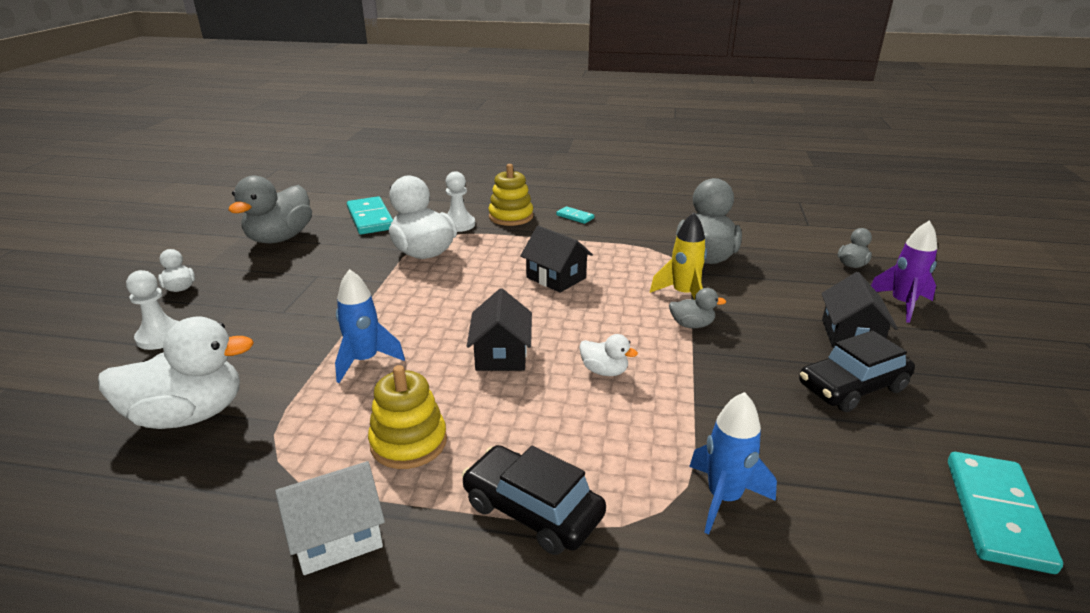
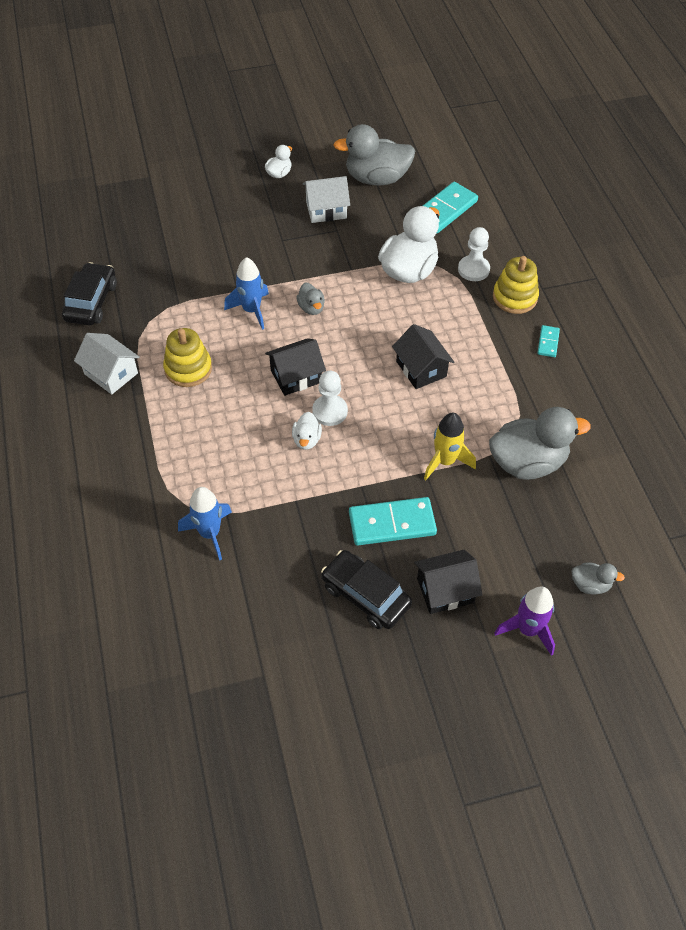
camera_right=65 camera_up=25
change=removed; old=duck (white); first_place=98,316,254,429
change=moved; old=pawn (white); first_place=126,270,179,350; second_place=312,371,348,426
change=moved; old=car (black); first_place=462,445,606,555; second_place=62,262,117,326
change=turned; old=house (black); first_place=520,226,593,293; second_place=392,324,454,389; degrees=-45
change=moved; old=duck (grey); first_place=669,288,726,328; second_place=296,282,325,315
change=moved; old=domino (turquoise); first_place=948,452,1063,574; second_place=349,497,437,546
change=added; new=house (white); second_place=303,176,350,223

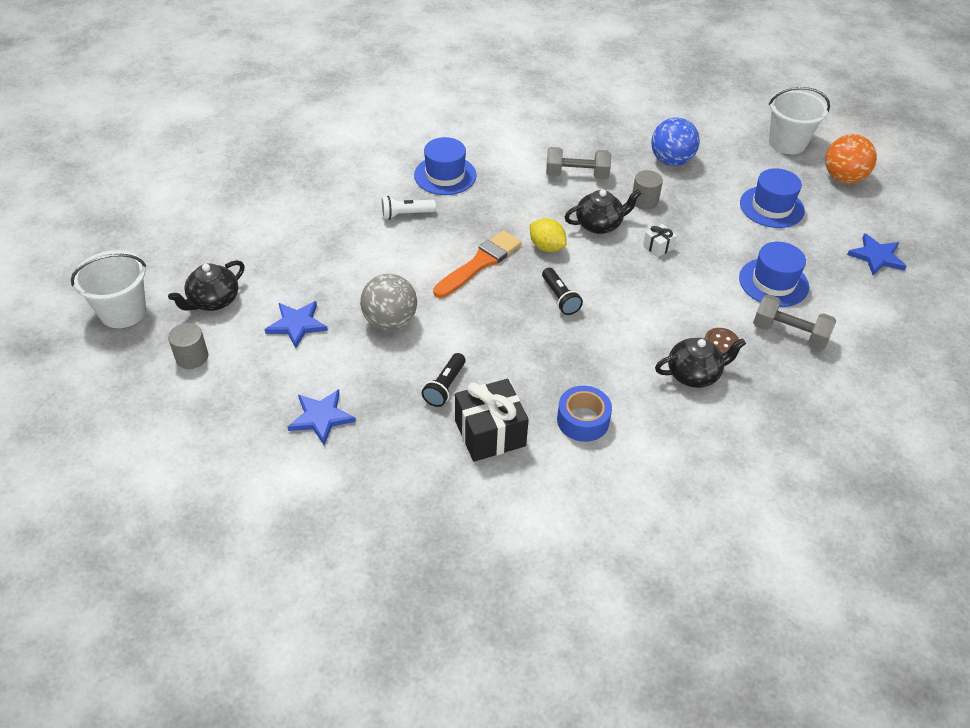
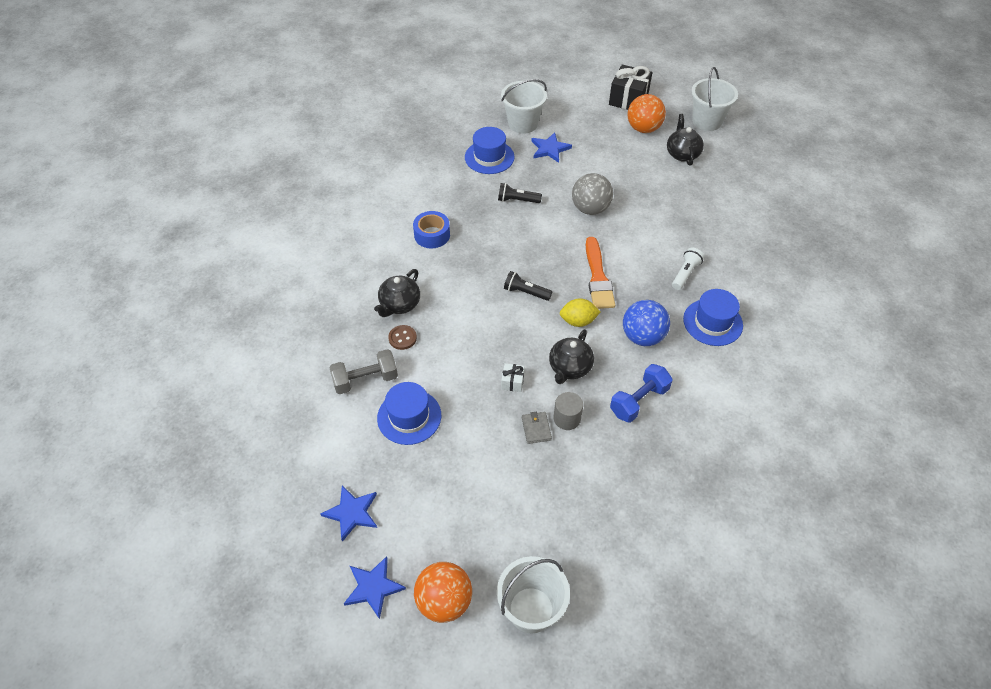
camera_right=135 camera_up=5
change=replaced; old=cylinder (grey); new=ball (orange); first_place=168,323,208,369; second_place=628,94,666,133
change=moved; old=star (blue); first_place=265,301,328,348; second_place=344,556,406,619
change=turned; old=flashlight (black); first_place=422,353,466,407; second_place=498,183,542,203; degrees=-60
change=moved; old=gift (black); first_place=455,379,529,462; second_place=609,65,652,110
change=recoloured; old=dumbbell (grey); new=dumbbell (blue); first_place=546,147,611,180; second_place=610,364,673,423
change=moved; old=ball (blue); first_place=651,117,700,166; second_place=623,300,670,346
change=moved; old=hat (blue); first_place=740,168,805,228; second_place=465,127,515,174
change=added; new=bucket (white); second_place=501,79,547,134
change=added; new=wallet (grey); second_place=522,412,552,444

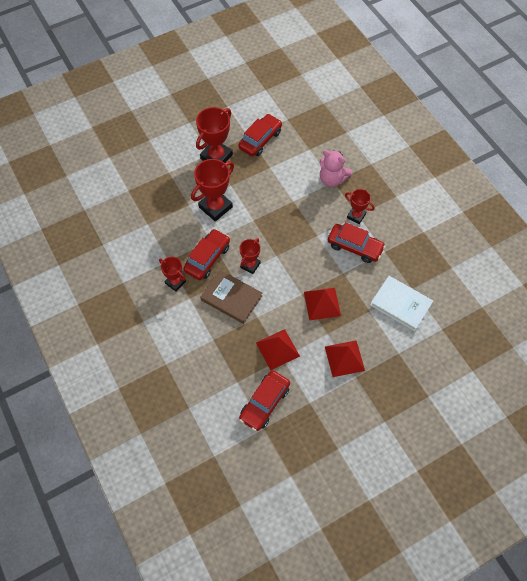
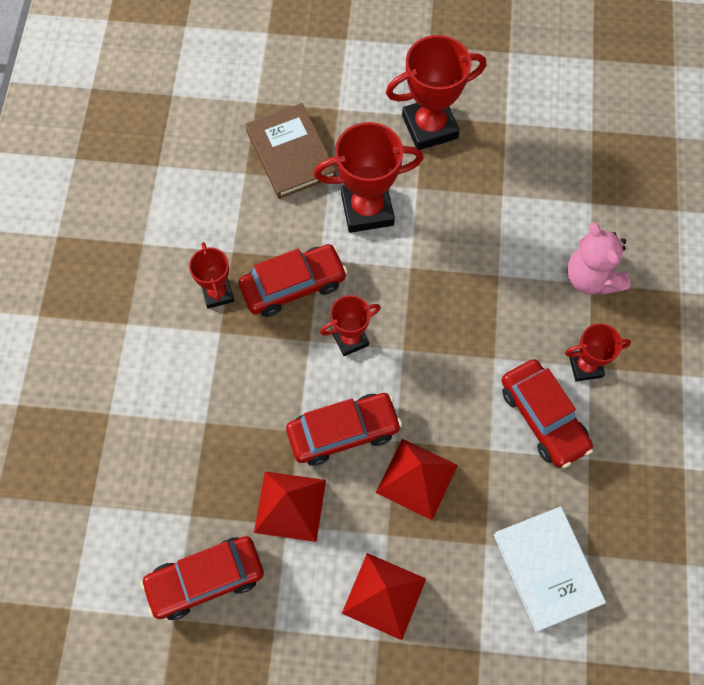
camera_right=35 camera_up=5
change=moved; old=book (brown); first_place=200,270,263,324; second_place=245,103,337,199
change=moved; old=car (red); first_place=238,114,282,157; second_place=286,393,402,466
change=turned; old=trophy (red); first_place=345,189,375,224; second_place=565,324,631,382; degrees=-75

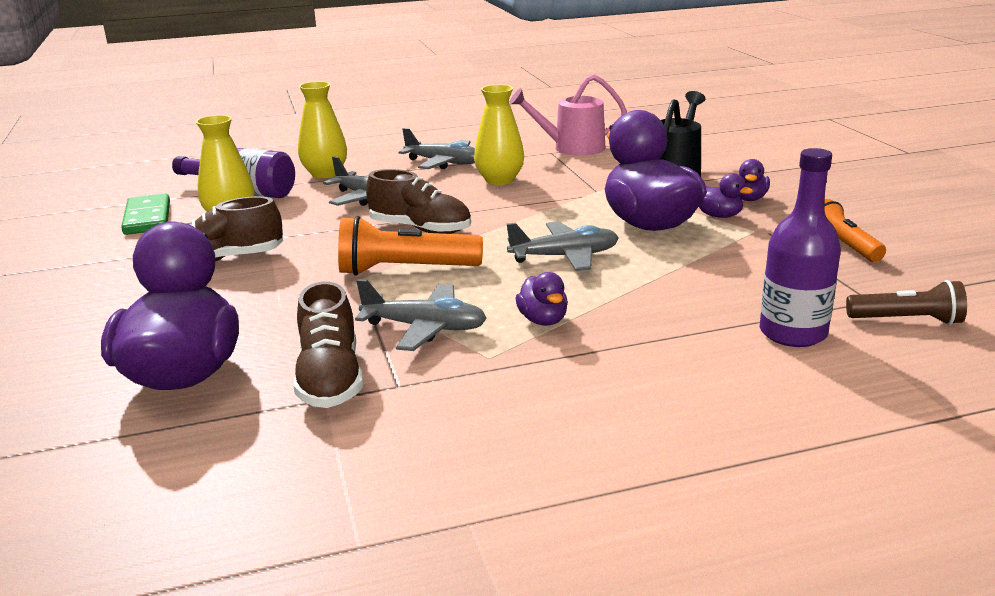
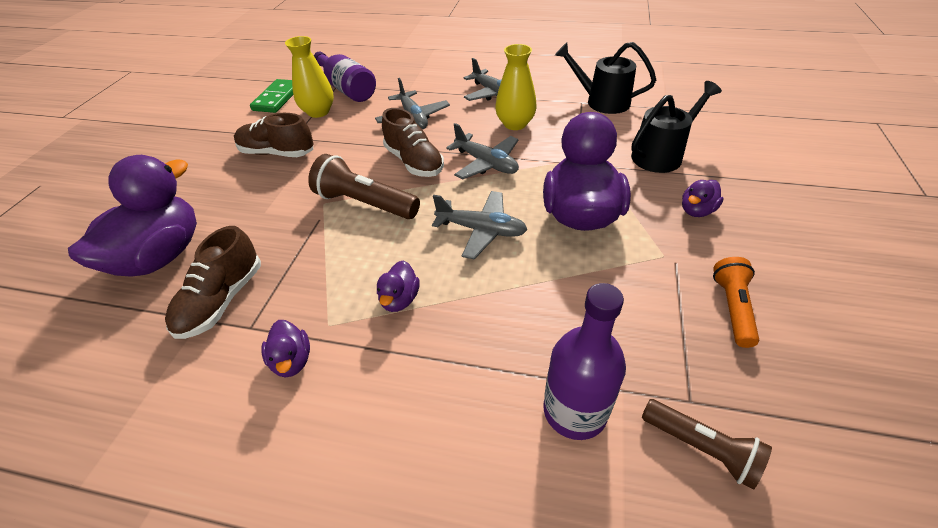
camera_right=30 camera_up=20
change=removed; old=vase (yellow); first_place=298,81,347,178
change=recoloured; old=flashlight (orange); new=flashlight (brown); first_place=338,216,483,276; second_place=308,154,420,219
change=moved; old=plane (grey); first_place=355,279,487,351; second_place=446,123,519,180
change=recoloured; old=watering can (pink); new=watering can (black); first_place=509,74,627,156; second_place=555,42,656,114
change=moved; old=duck (purple); first_place=699,173,753,218; second_place=261,320,310,377

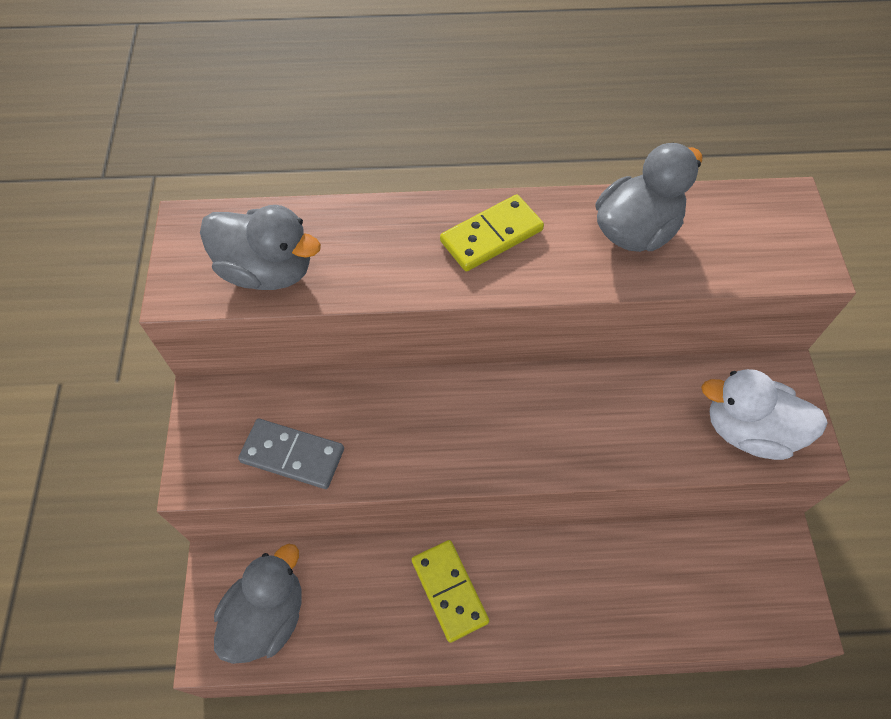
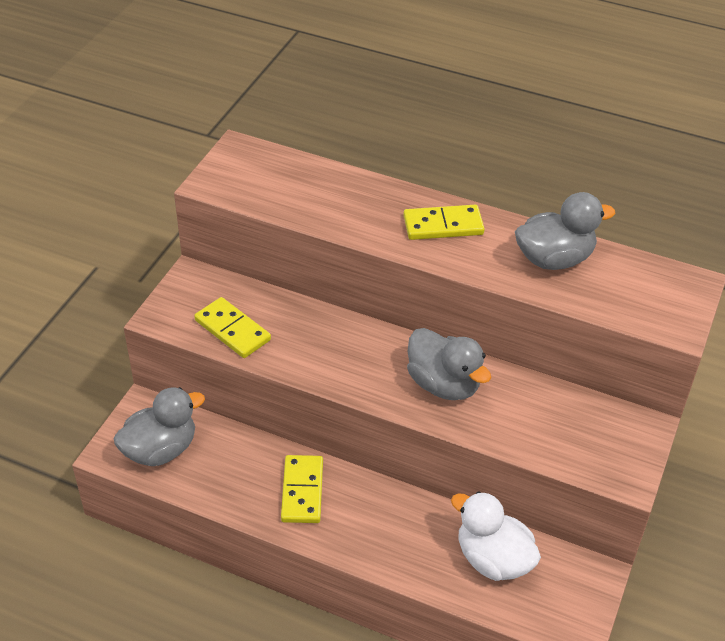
camera_right=25 camera_up=-15
change=moved; old=duck (grey); first_place=200,205,321,290; second_place=407,328,491,400
change=recoloured; old=domino (grey); new=domino (yellow); first_place=238,419,344,489; second_place=194,297,271,358
change=moved; old=duck (white); first_place=701,369,828,460; second_place=451,491,541,581

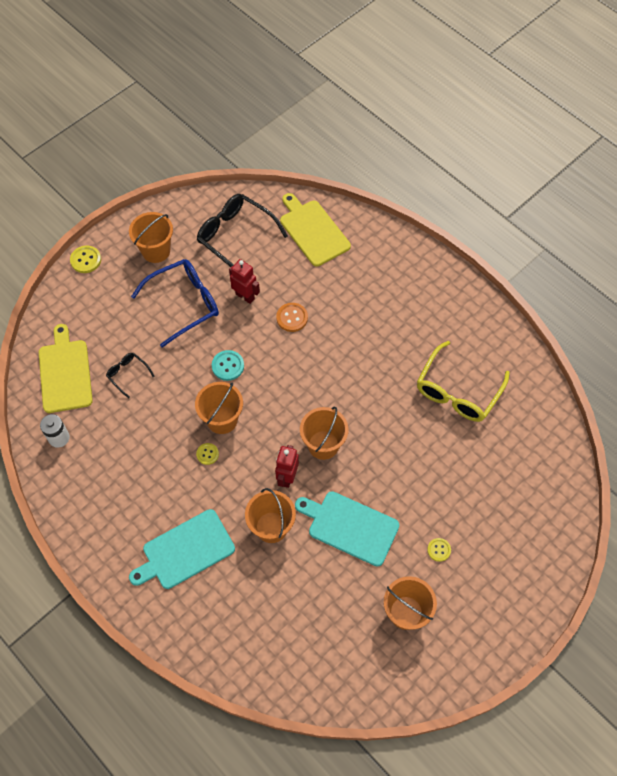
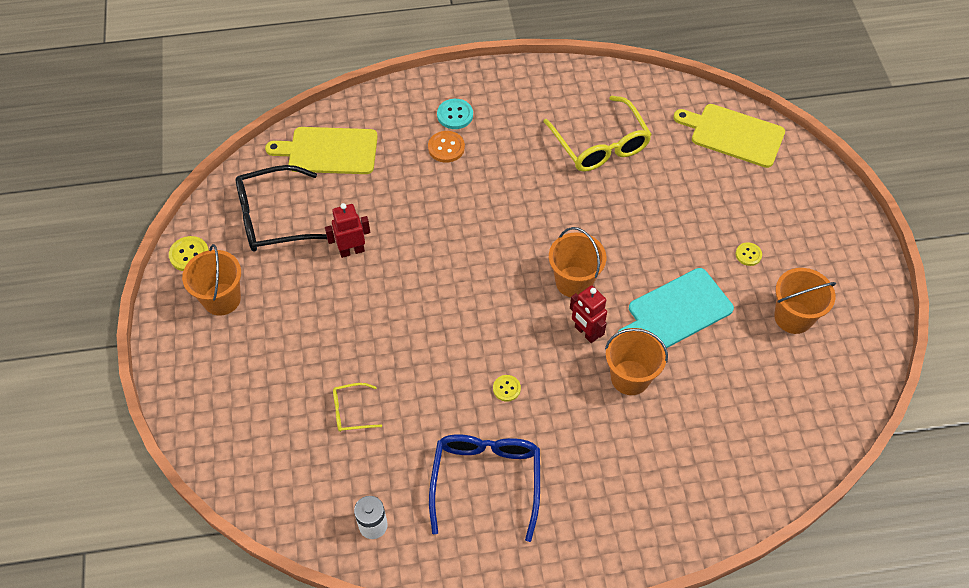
camera_right=-55 camera_up=-5
change=moved; old=cutting board (yellow); first_place=39,324,93,413; second_place=673,104,785,168
change=moved; old=button (yellow); first_place=70,245,101,273; second_place=169,236,209,271
change=recoloured; old=glasses (black); new=glasses (yellow); first_place=106,353,155,399; second_place=333,383,382,432
change=removed; old=cutting board (turquoise); first_place=129,509,235,589
change=moved; old=glasses (blue); first_place=131,259,219,348; second_place=429,434,540,542
change=removed; old=bucket (orange); first_place=195,382,243,434
change=moved; old=button (turquoise); first_place=212,350,244,381; second_place=437,99,473,129
change=moved; old=button (orange); first_place=276,303,308,332; second_place=428,131,465,163

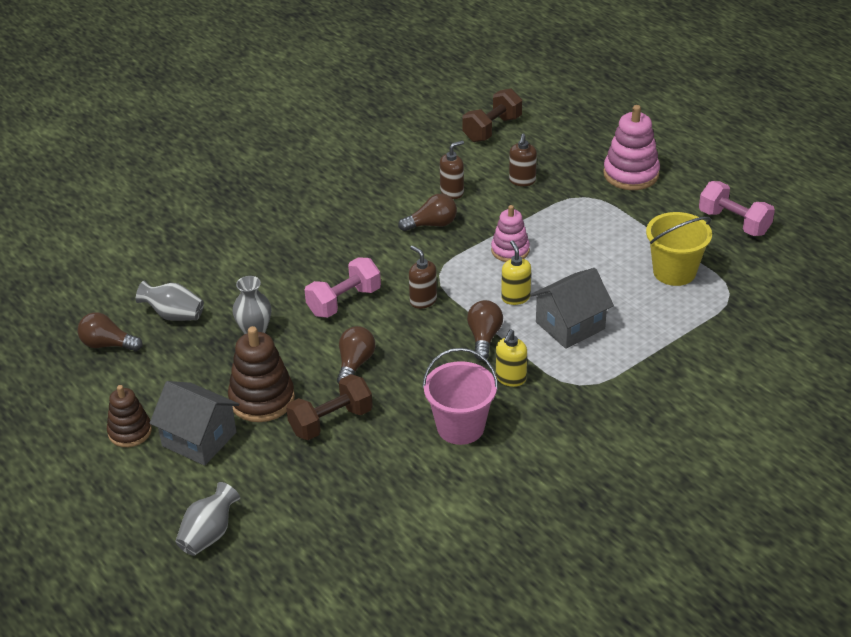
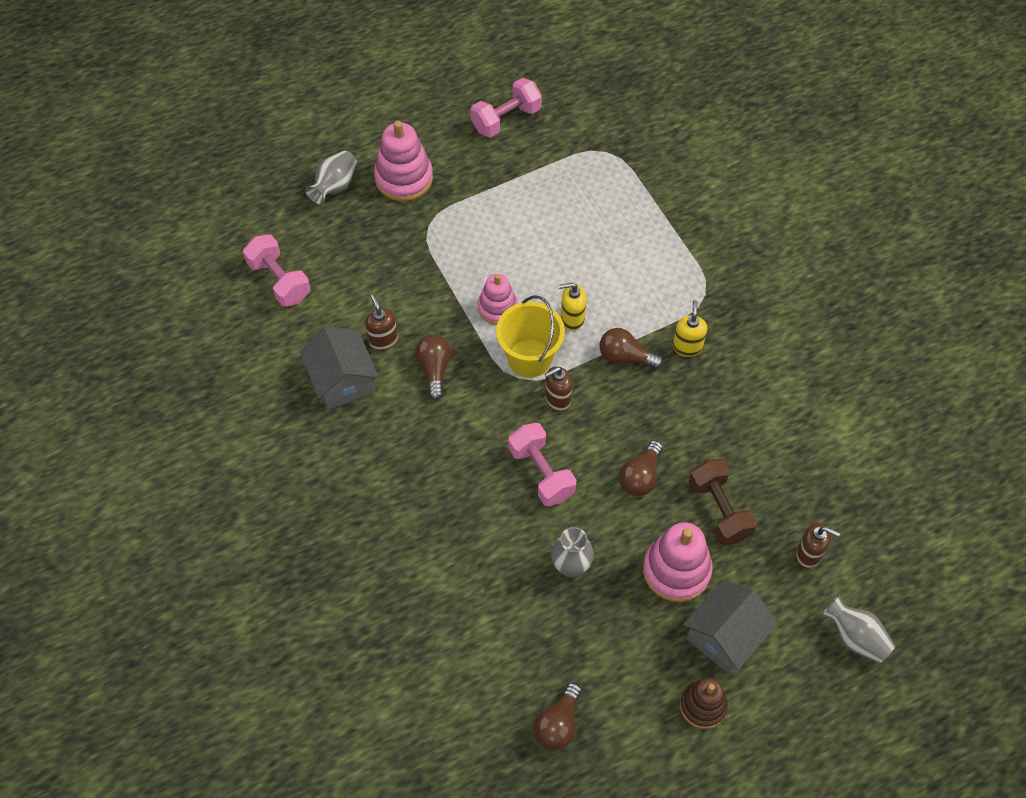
camera_right=-80 camera_up=20
change=moved; old=vase (grey); first_place=136,281,204,321; second_place=306,151,357,205
change=recoloured; old=stacking toy (brown); new=stacking toy (pink); first_place=228,326,295,422; second_place=643,522,713,602
change=turned; old=light bulb (brown); first_place=337,326,375,384; second_place=619,440,663,496; degrees=-90
change=removed; old=bucket (pink); first_place=422,348,498,445
change=recoloured; old=dumbbell (brown); new=dumbbell (pink); first_place=462,88,522,142; second_place=243,234,310,307
change=turned; old=soap dispenser (yellow); first_place=496,330,527,387; second_place=673,300,707,357; degrees=-120
change=moved; old=soap dispenser (brown); first_place=509,134,537,186; second_place=796,523,840,568
change=moved; old=house (grey); first_place=530,268,614,349; second_place=300,326,378,410
change=moved; old=bucket (yellow); first_place=646,212,712,286; second_place=496,296,565,378

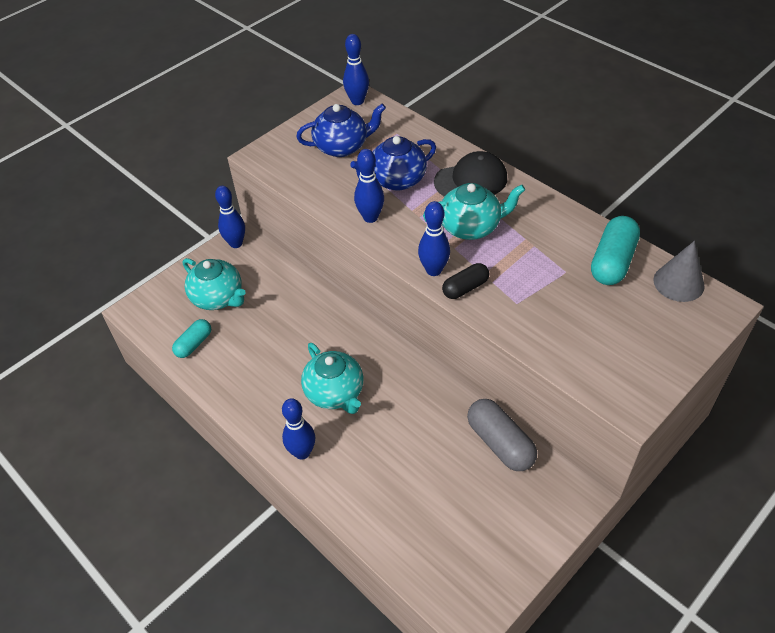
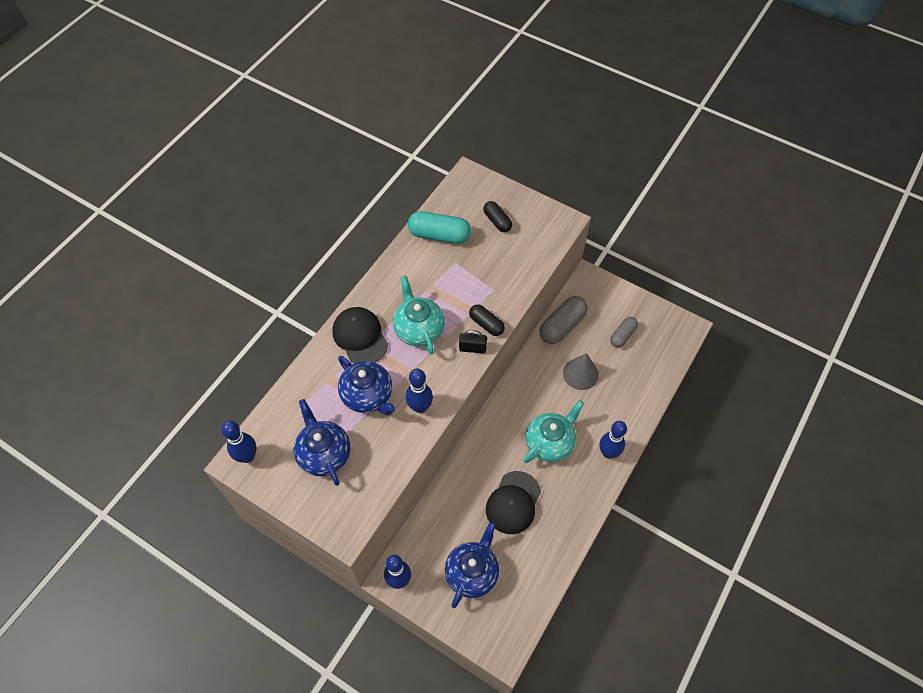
camera_right=-105 camera_up=10
change=removed; old=capsule (turquoise); first_place=172,319,211,358
change=recoloured; old=teapot (turquoise); new=teapot (blue); first_place=183,258,246,310; second_place=445,521,499,608
change=replaced; old=bowling pin (blue); new=padlock (black); first_place=418,201,450,276; second_place=459,330,487,353
change=moved; old=cone (grey); first_place=653,241,705,302; second_place=563,353,599,390
change=added; new=capsule (black); second_place=483,201,512,232
change=added; new=cap (black); second_place=486,471,541,534
change=added; new=capsule (grey); second_place=610,317,638,348

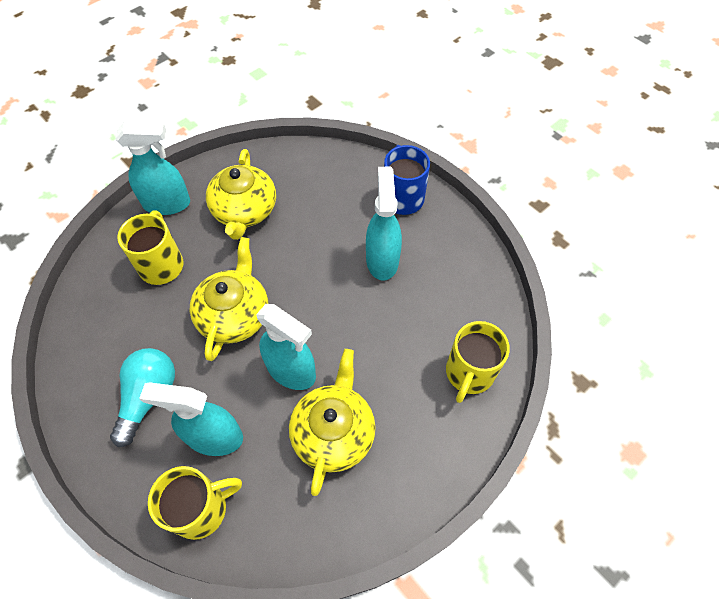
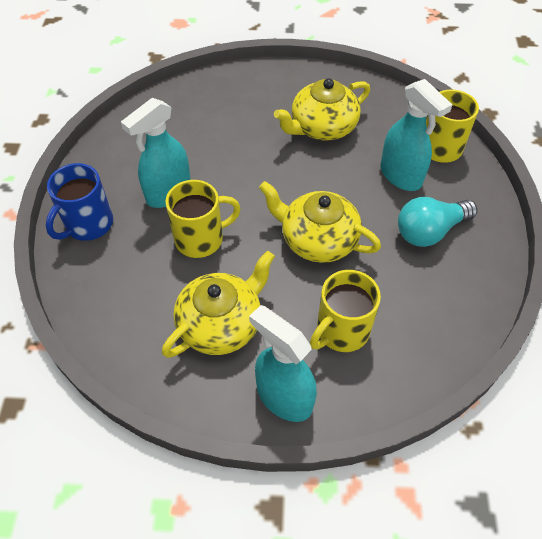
camera_right=-135 camera_up=-5
change=turned; old=teapot (yellow); first_place=190,237,268,361; second_place=259,181,381,263; degrees=60
change=removed; old=spray bottle (turquoise); first_place=256,304,316,390
change=moved; old=mug (yellow); first_place=446,321,510,403; second_place=165,180,241,258

